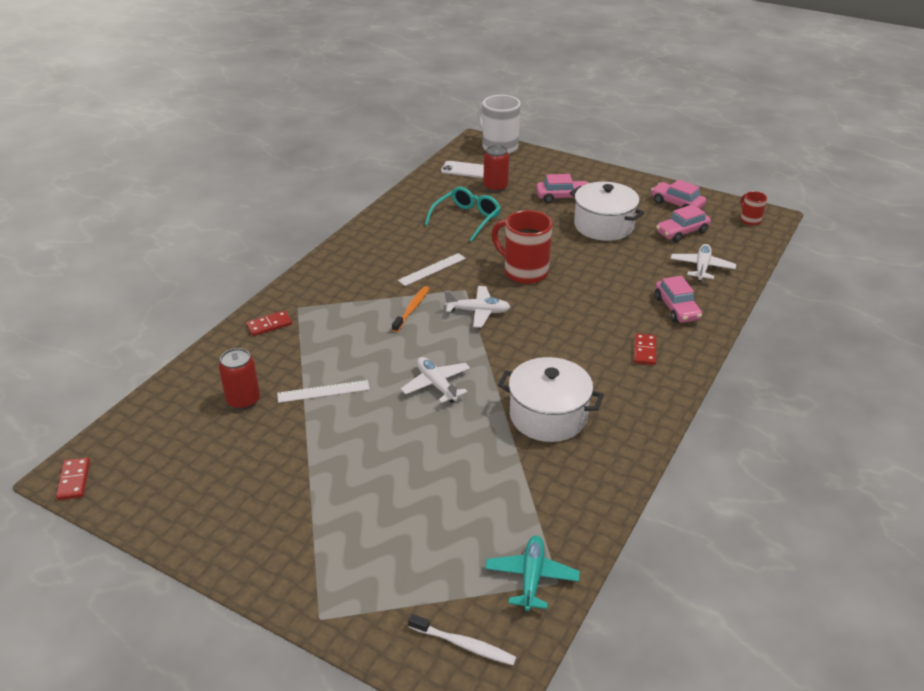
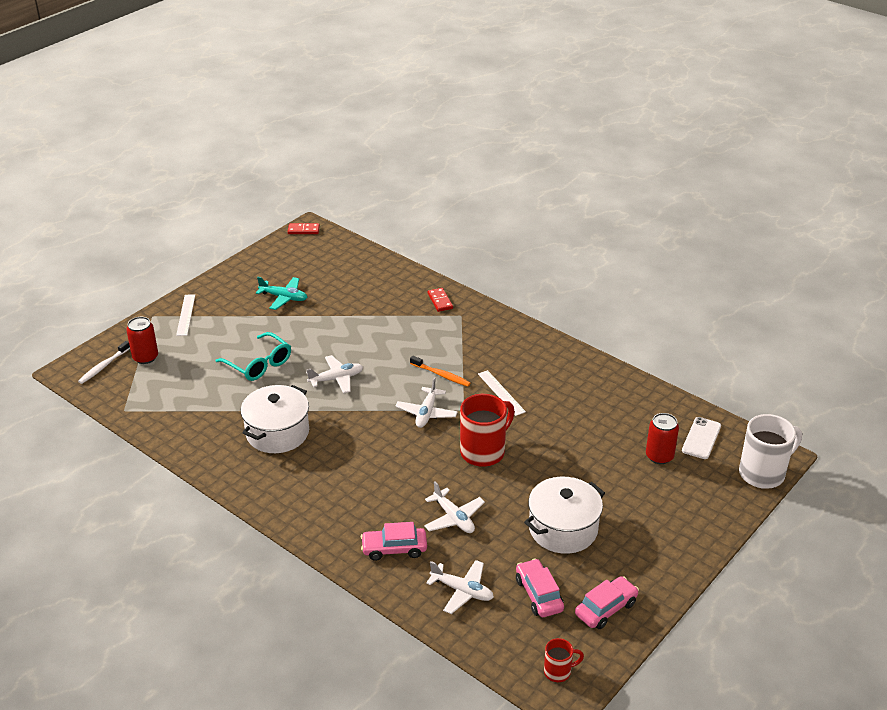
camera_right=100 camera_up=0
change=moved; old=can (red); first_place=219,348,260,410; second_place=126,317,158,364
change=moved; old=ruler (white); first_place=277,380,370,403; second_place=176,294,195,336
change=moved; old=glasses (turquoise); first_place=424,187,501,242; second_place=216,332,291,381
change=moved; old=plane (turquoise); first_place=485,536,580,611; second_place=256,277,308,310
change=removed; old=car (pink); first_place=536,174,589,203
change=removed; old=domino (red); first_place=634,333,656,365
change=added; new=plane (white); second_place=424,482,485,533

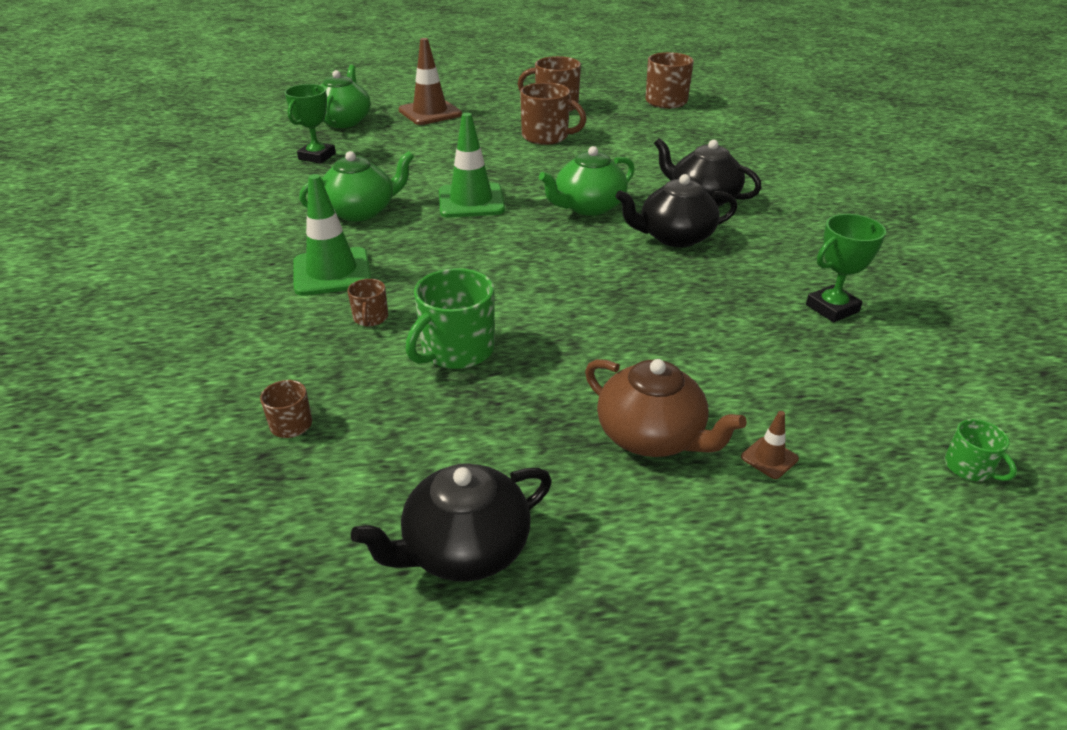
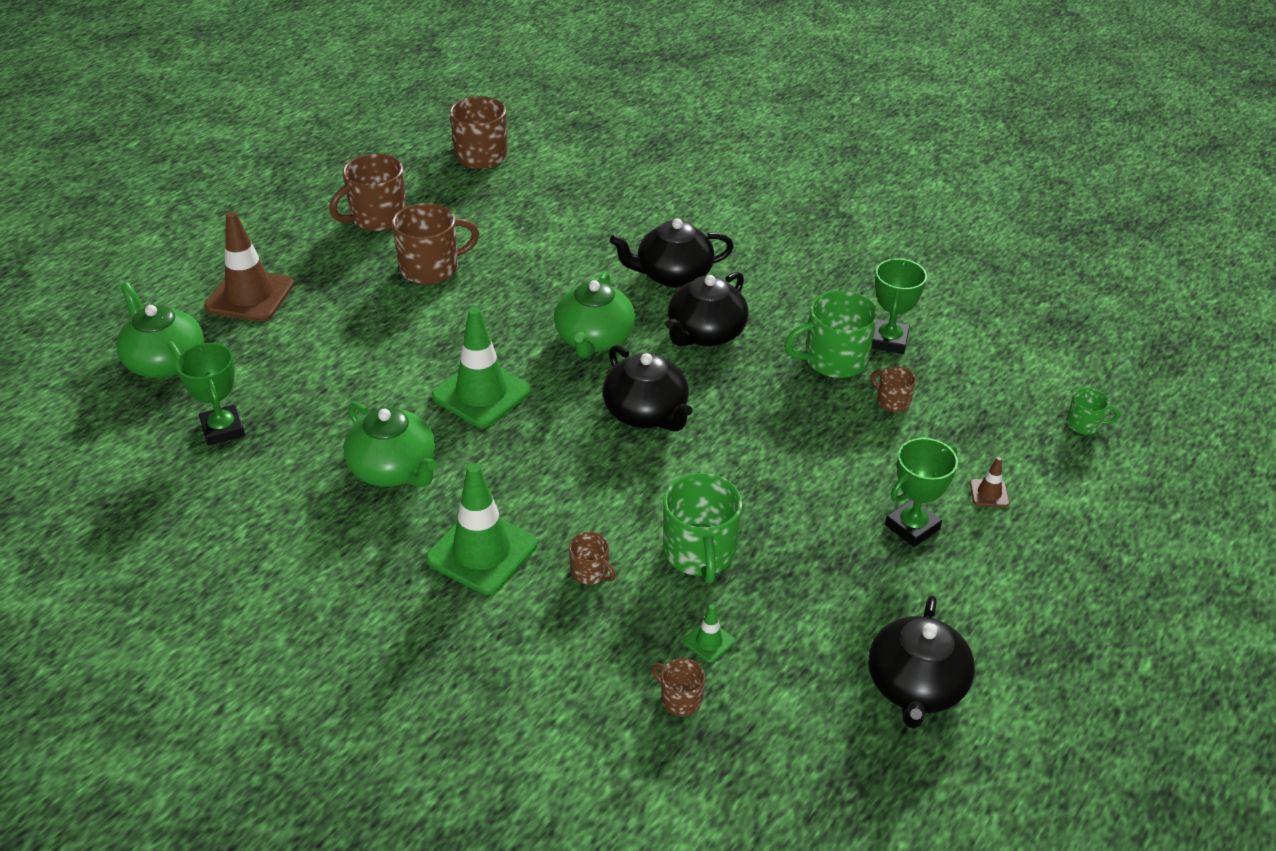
camera_right=-45 camera_up=5
change=turned; old=teapot (green); first_place=299,151,414,221; second_place=343,402,437,487; degrees=120
change=replaced; old=teapot (brown); new=trophy (green); first_place=585,359,747,457; second_place=885,438,958,547
change=added; new=teapot (black); second_place=603,345,692,432
change=added; new=traffic cone (green); second_place=683,604,735,663
change=added; new=mug (green); second_place=784,290,878,378
change=added; new=mug (brown); second_place=871,366,916,412

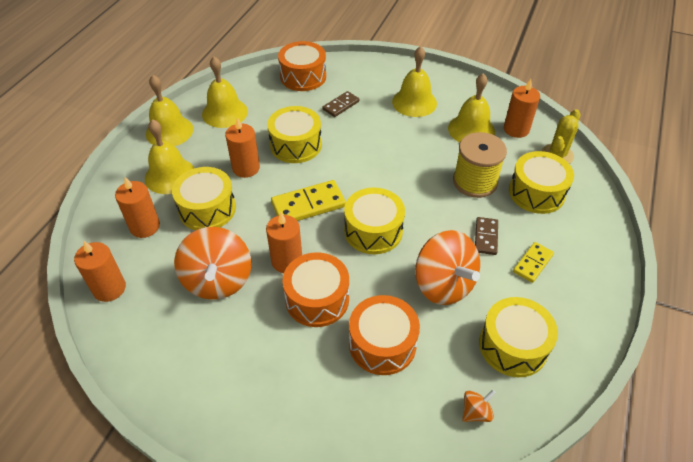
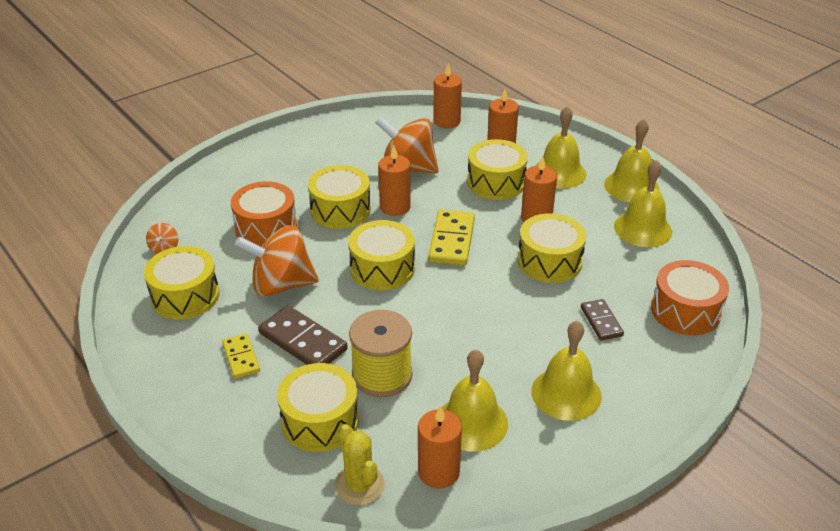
camera_right=120 camera_up=-10
change=recoloured; old=drum (orange); new=drum (yellow); first_place=283,252,349,327; second_place=308,165,371,229
change=resized; old=domino (brown); first_place=475,217,498,255; second_place=258,305,348,365; factor=1.65

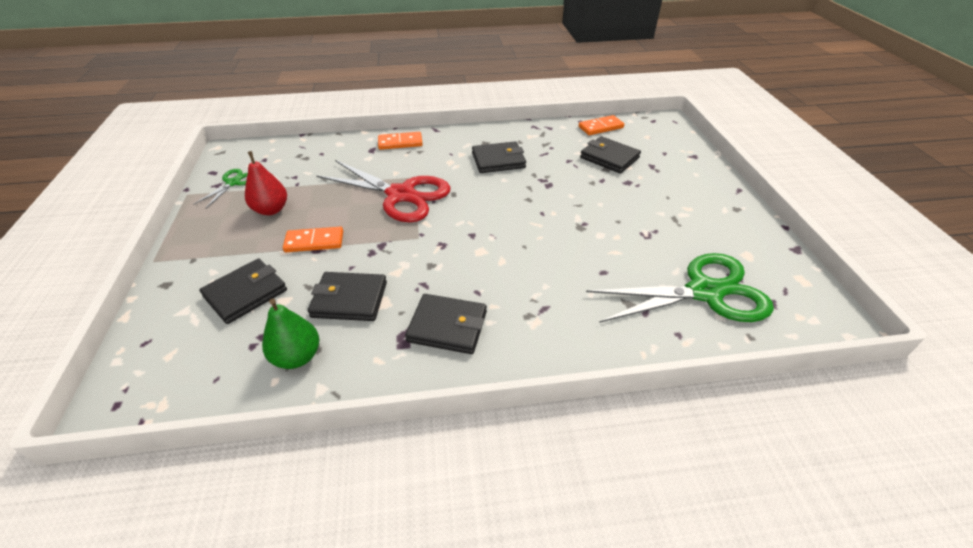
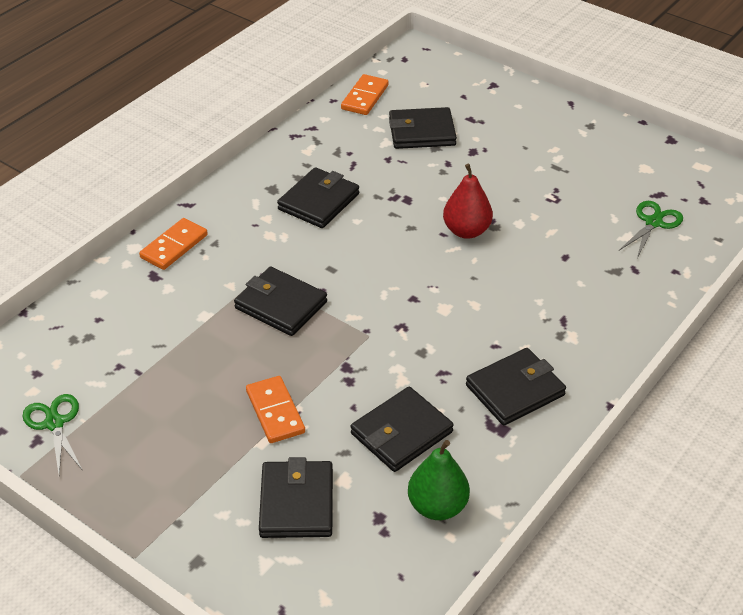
camera_right=-45 camera_up=0
change=moved; old=pear (red); first_place=245,151,287,215; second_place=443,164,493,239
change=turned; old=domino (orange); first_place=283,227,343,252; second_place=246,376,305,443; degrees=-60
change=replaced; old=scissors (red); new=wallet (black); first_place=316,160,451,222; second_place=234,267,327,336
change=resized; old=scissors (green); first_place=586,253,774,323; second_place=619,201,683,258; factor=0.48

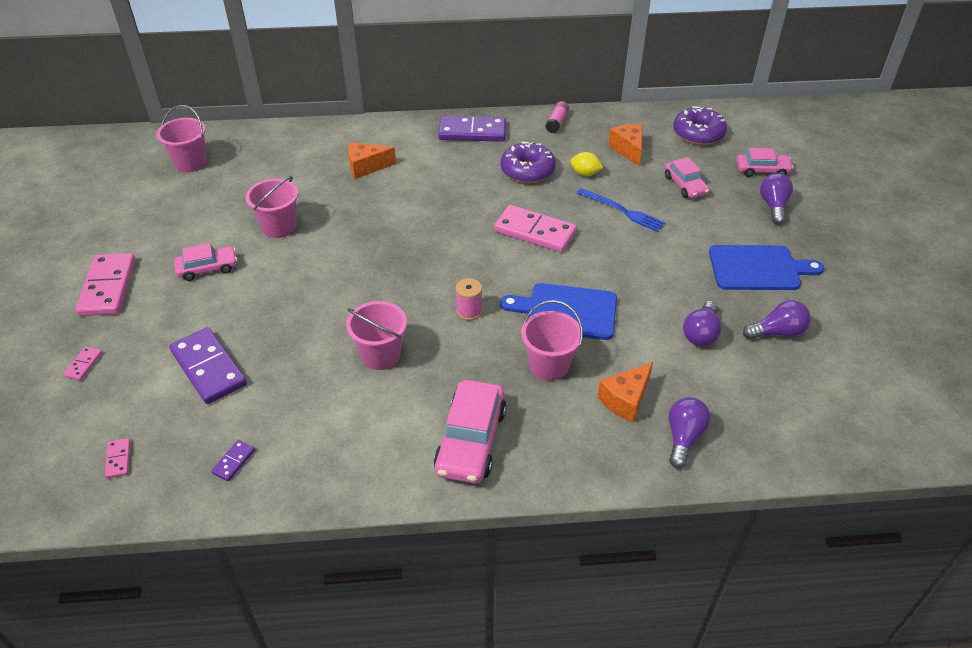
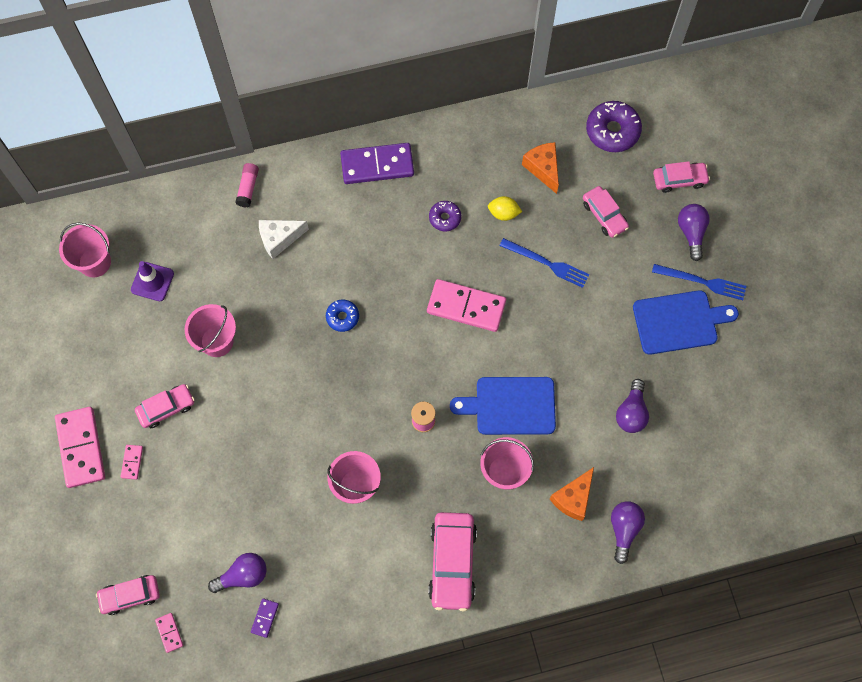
camera_right=-10 camera_up=25
change=moved; old=domino (pink); first_place=63,346,102,381; second_place=121,445,143,480
change=removed; old=domino (purple); first_place=169,327,247,404
change=recoloured; old=cheese (orange); new=cheese (white); first_place=348,142,396,179; second_place=259,220,309,259
change=resized; old=donut (purple); first_place=501,141,556,183; second_place=429,201,461,231; factor=0.58
change=moved; old=glue stick (pink); first_place=545,101,569,133; second_place=235,163,259,208
change=moved; old=light bulb (purple); first_place=743,300,811,340; second_place=208,553,267,593
change=added; new=car (pink); second_place=96,575,160,615
change=added; new=traffic cone (purple); second_place=131,261,174,301
change=added; new=donut (blue); second_place=326,300,359,332
change=added; new=fork (blue); second_place=652,264,746,300

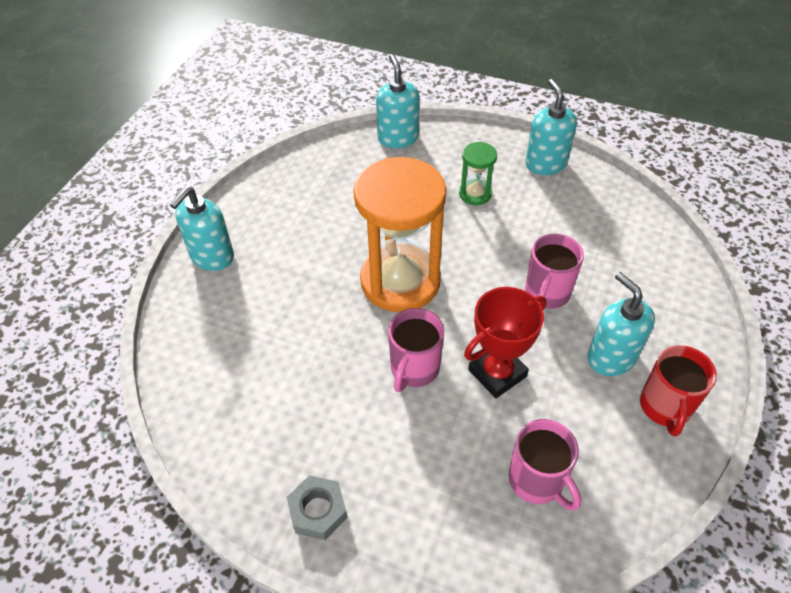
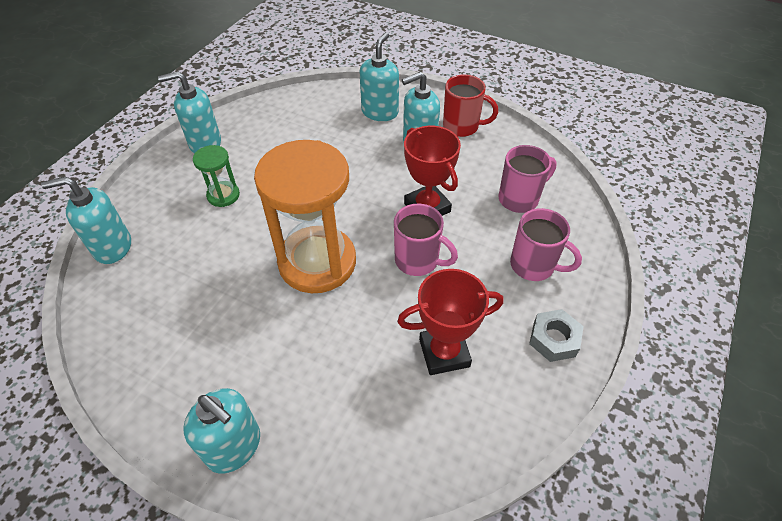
camera_right=-85 camera_up=0
change=moved; old=mug (pink); first_place=525,234,584,309; second_place=510,208,582,281
change=added; new=soap dispenser (turquoise); second_place=360,32,399,121
change=added; new=trophy (red); second_place=397,269,504,375

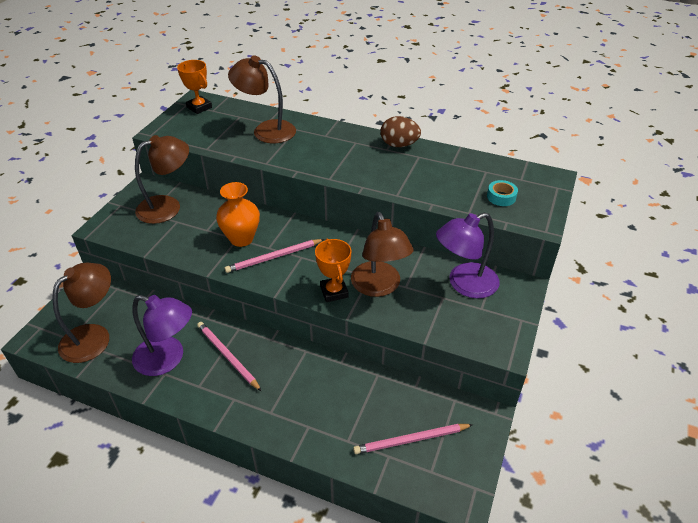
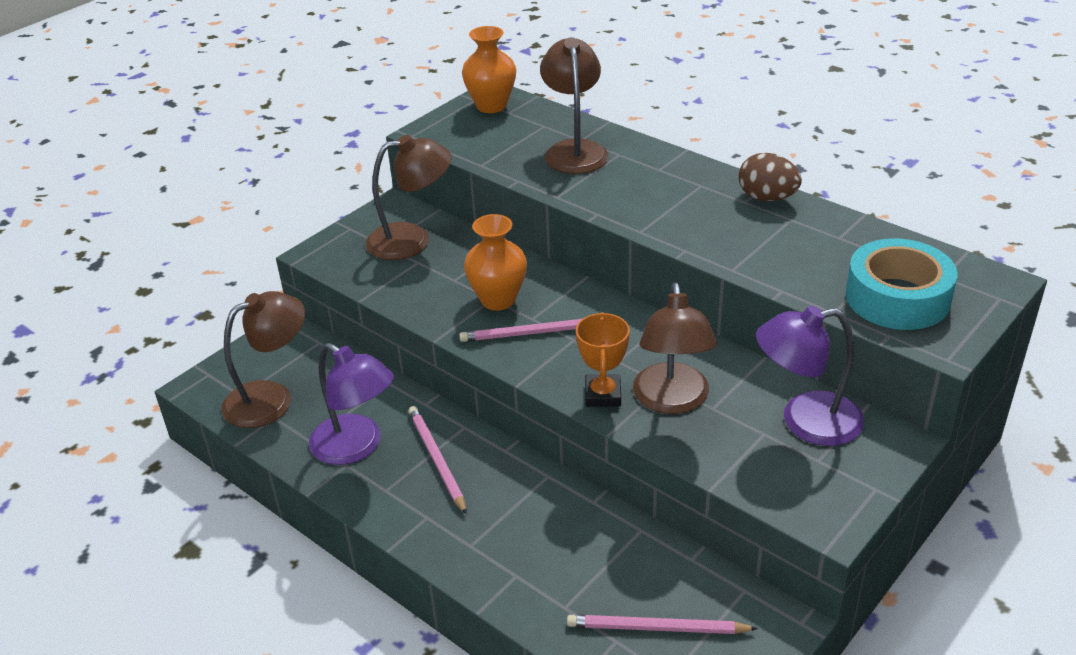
camera_right=20 camera_up=-5
change=replaced; old=trophy (orange); new=vase (orange); first_place=177,60,212,114; second_place=462,26,516,113
change=turned; old=lamp (brown); first_place=228,55,296,143; second_place=540,37,609,174; degrees=45
change=resized; old=tape (turquoise); first_place=487,180,518,206; second_place=846,238,957,330; factor=2.2

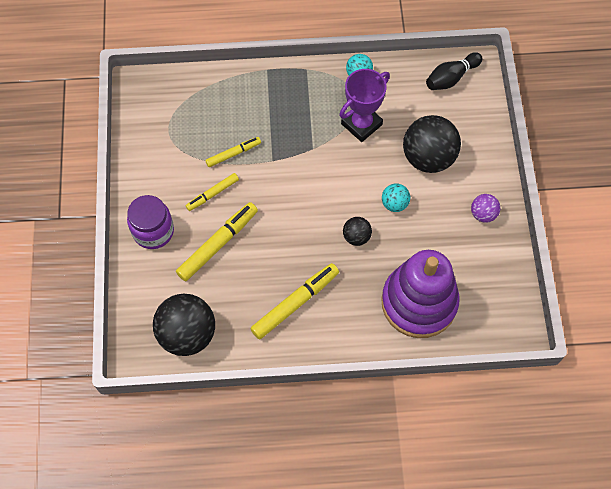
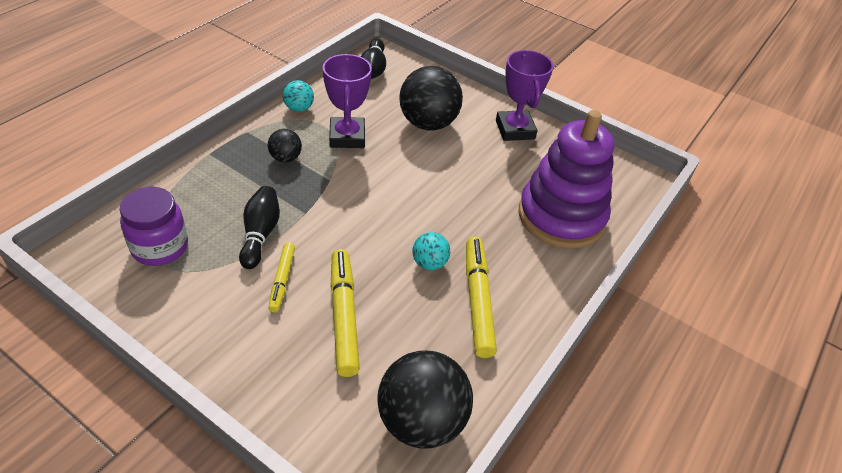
camera_right=-55 camera_up=-20
change=moved; old=jar (purple); first_place=127,195,174,249; second_place=119,187,188,266
change=replaced; old=marker (yellow); new=bowling pin (black); first_place=205,137,261,167; second_place=239,186,280,269
change=moved; old=ball (black); first_place=343,217,372,246; second_place=268,129,302,162
change=moved; old=ball (turquoise); first_place=382,184,410,212; second_place=412,232,450,270
change=replaced; old=ball (purple); new=trophy (purple); first_place=471,194,500,223; second_place=496,50,553,141

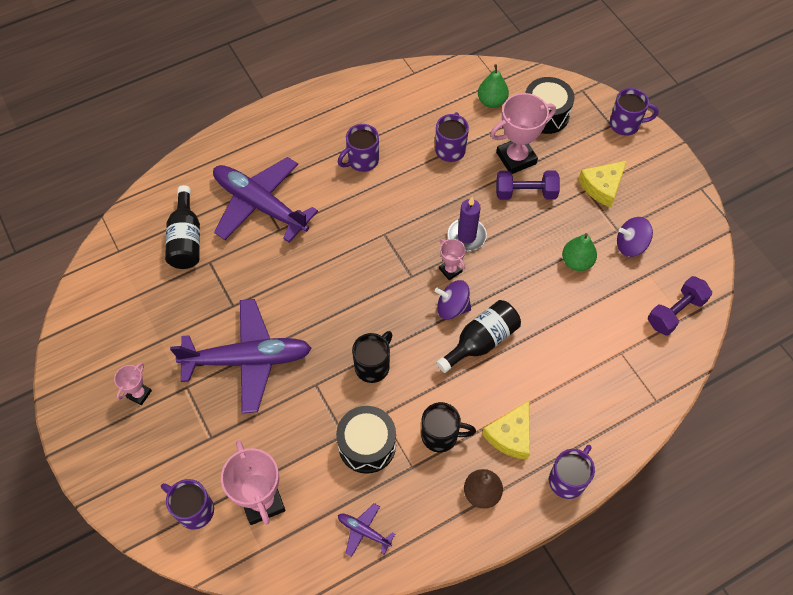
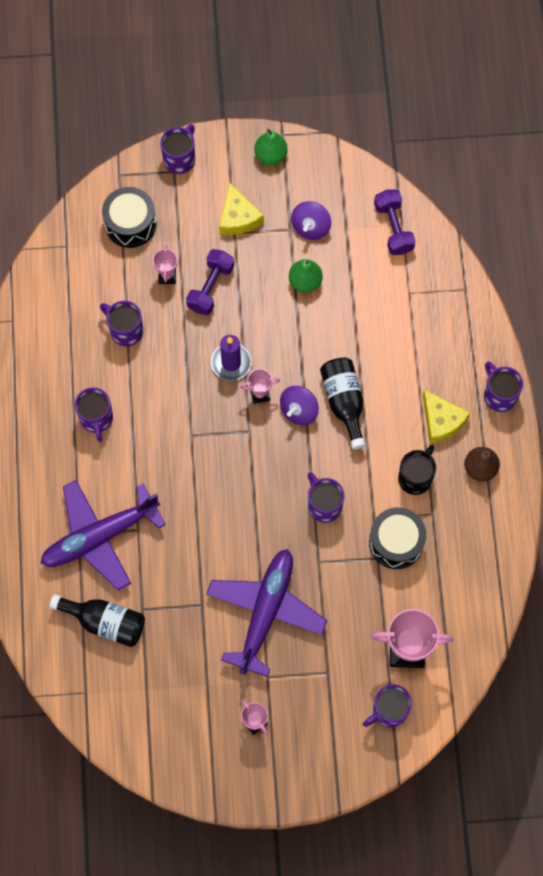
camera_right=-65 camera_up=10
change=removed; old=plane (purple); first_place=338,503,395,557
change=recoloured; old=mug (black); new=mug (purple); first_place=352,331,392,383; second_place=308,472,345,523
change=moved; old=pear (green); first_place=478,64,509,108; second_place=254,129,288,165
change=resized; old=trophy (pink); first_place=490,93,556,174; second_place=153,245,178,284; factor=0.52

